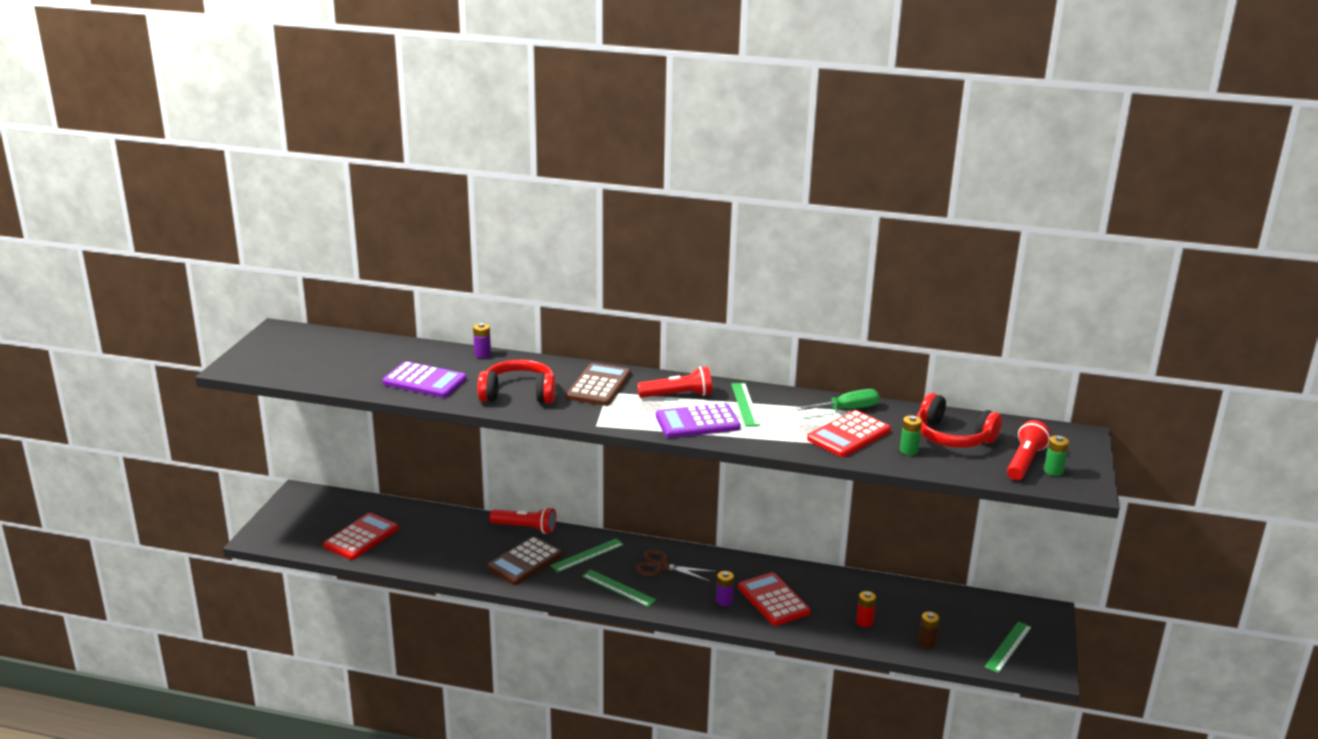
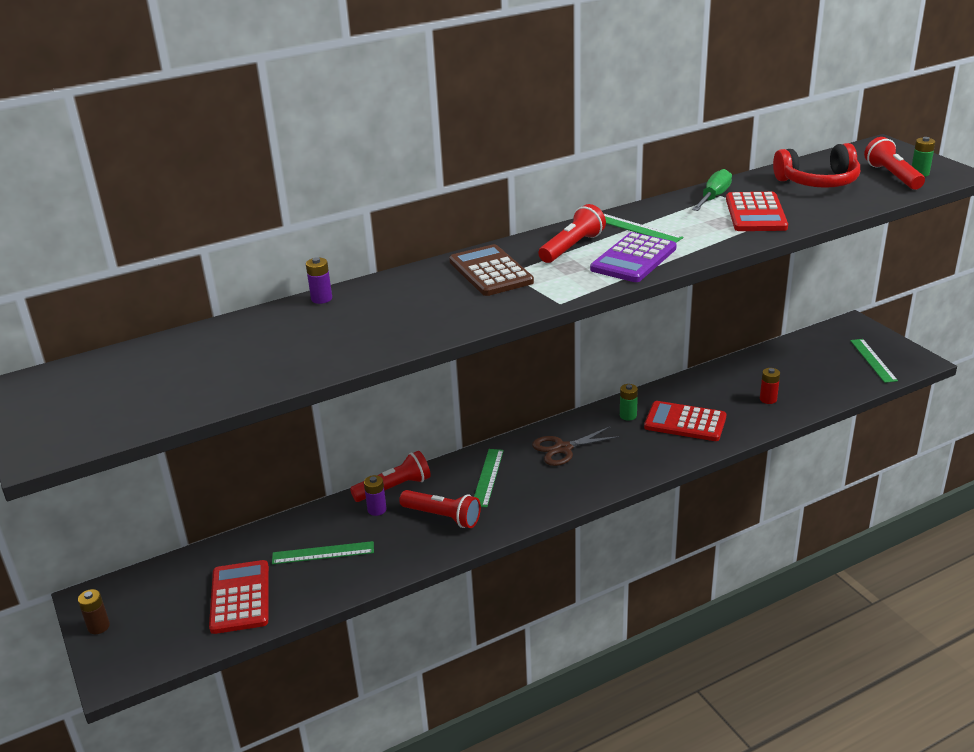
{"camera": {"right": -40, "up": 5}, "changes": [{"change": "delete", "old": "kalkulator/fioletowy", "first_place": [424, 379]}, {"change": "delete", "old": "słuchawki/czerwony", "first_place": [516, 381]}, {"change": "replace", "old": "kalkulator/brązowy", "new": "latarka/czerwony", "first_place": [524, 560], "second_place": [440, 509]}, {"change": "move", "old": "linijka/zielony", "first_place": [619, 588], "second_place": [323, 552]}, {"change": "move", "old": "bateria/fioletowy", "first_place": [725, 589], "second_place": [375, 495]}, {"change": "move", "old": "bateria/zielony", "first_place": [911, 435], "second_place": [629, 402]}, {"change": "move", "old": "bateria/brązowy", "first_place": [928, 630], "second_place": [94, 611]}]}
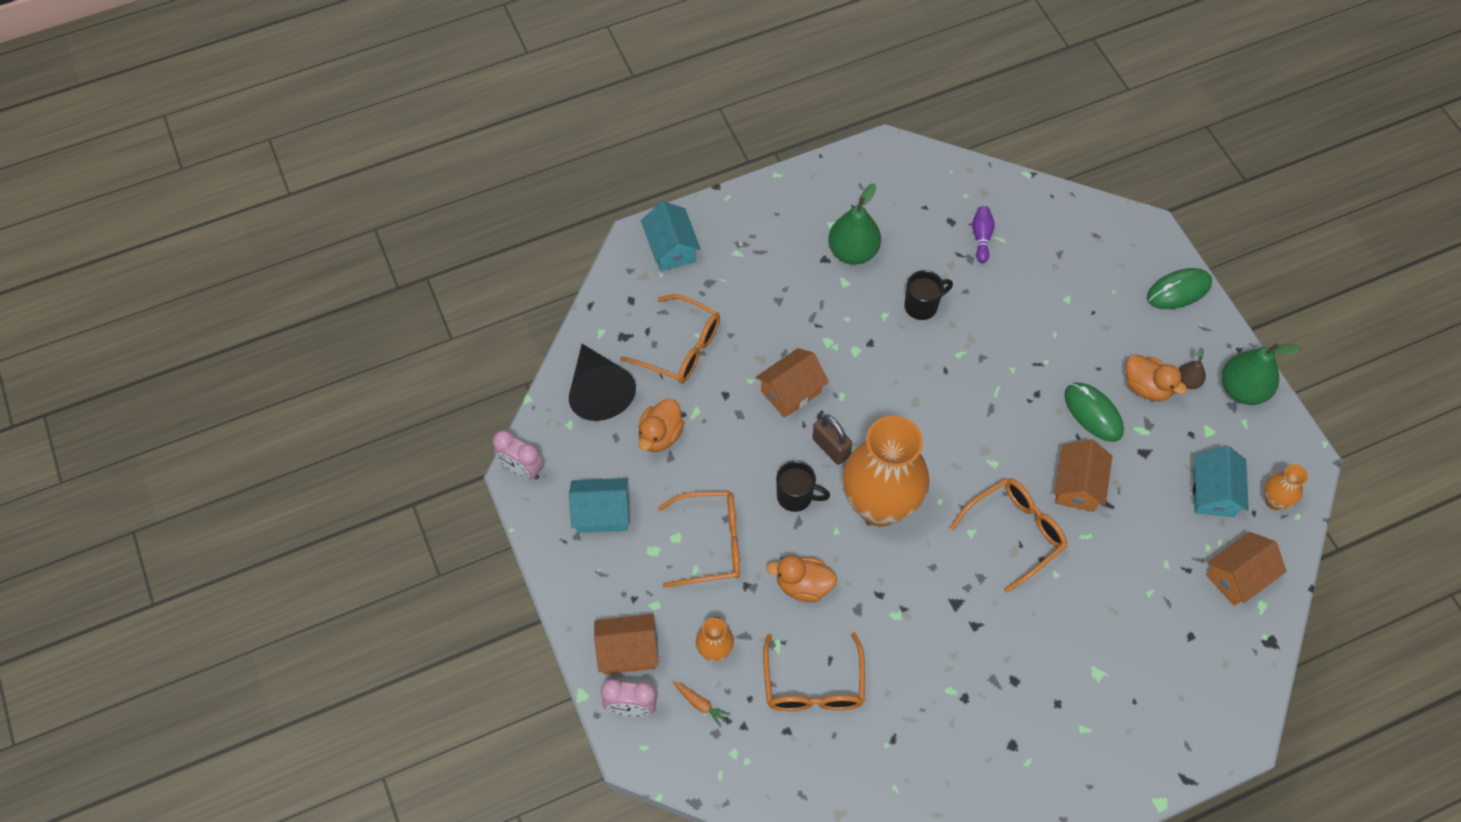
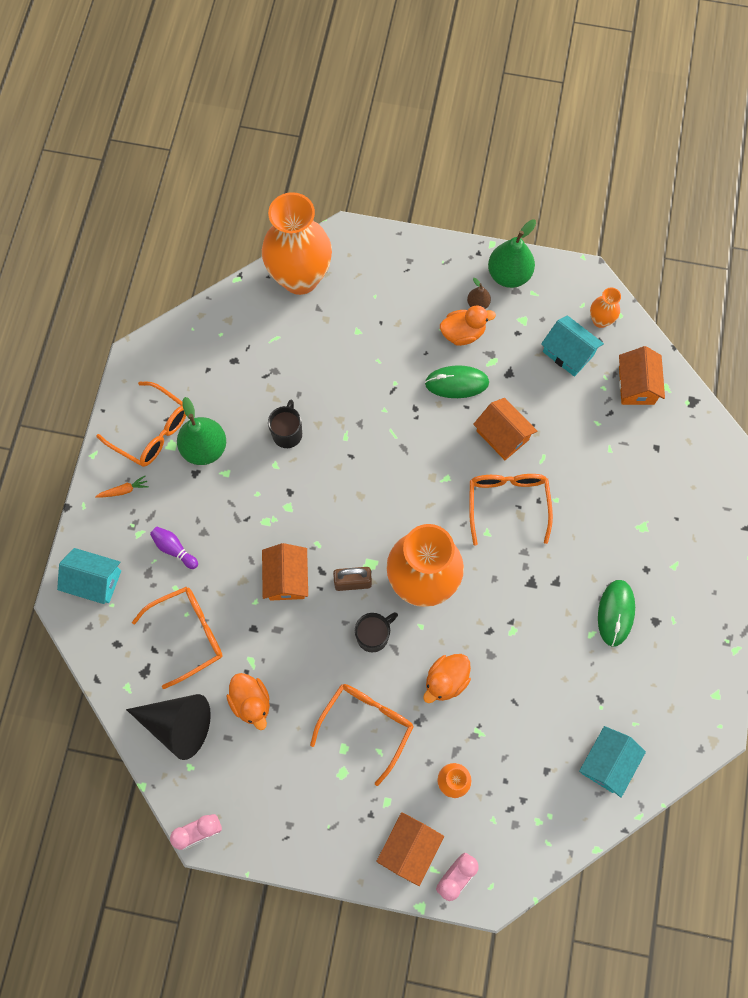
{"camera": {"right": -55, "up": 10}, "changes": [{"change": "move", "old": "domek/turkusowy", "first_place": [599, 505], "second_place": [612, 762]}, {"change": "move", "old": "marchewka/pomarańczowy", "first_place": [701, 704], "second_place": [122, 487]}, {"change": "move", "old": "okulary/pomarańczowy", "first_place": [814, 671], "second_place": [141, 424]}, {"change": "move", "old": "kręgiel/fioletowy", "first_place": [983, 234], "second_place": [174, 548]}, {"change": "move", "old": "myszka/zielony", "first_place": [1179, 288], "second_place": [616, 613]}, {"change": "insert", "new": "wazon/pomarańczowy", "second_place": [297, 243]}]}
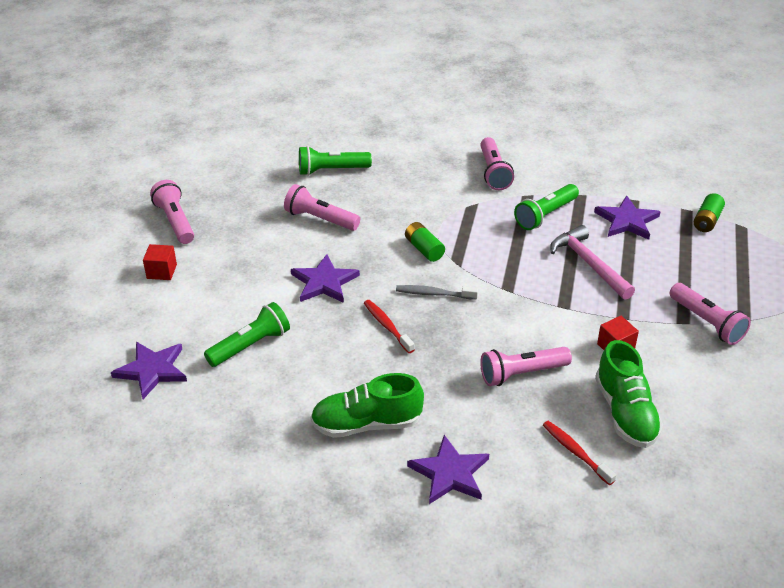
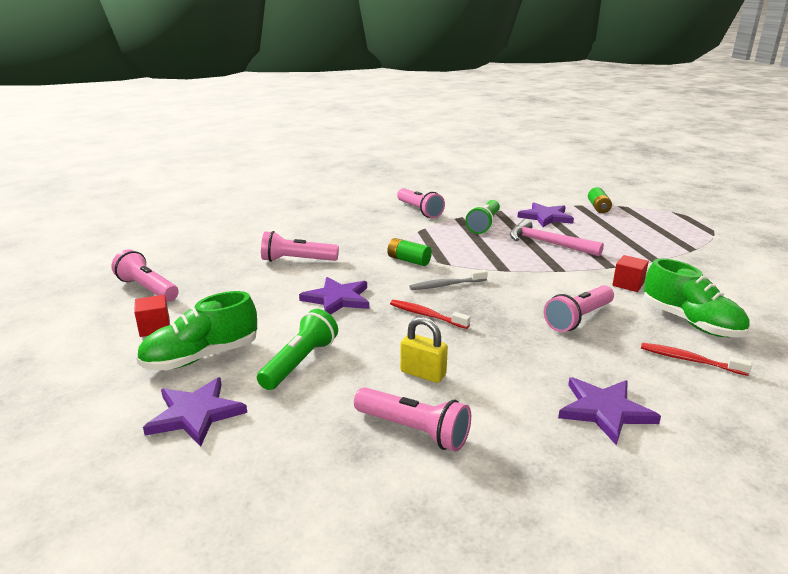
{"camera": {"right": -25, "up": -15}, "changes": [{"change": "delete", "old": "latarka/zielony", "first_place": [335, 161]}, {"change": "move", "old": "but/zielony", "first_place": [367, 405], "second_place": [196, 330]}, {"change": "move", "old": "latarka/różowy", "first_place": [710, 314], "second_place": [412, 419]}, {"change": "insert", "new": "kłódka/żółty", "second_place": [424, 350]}]}
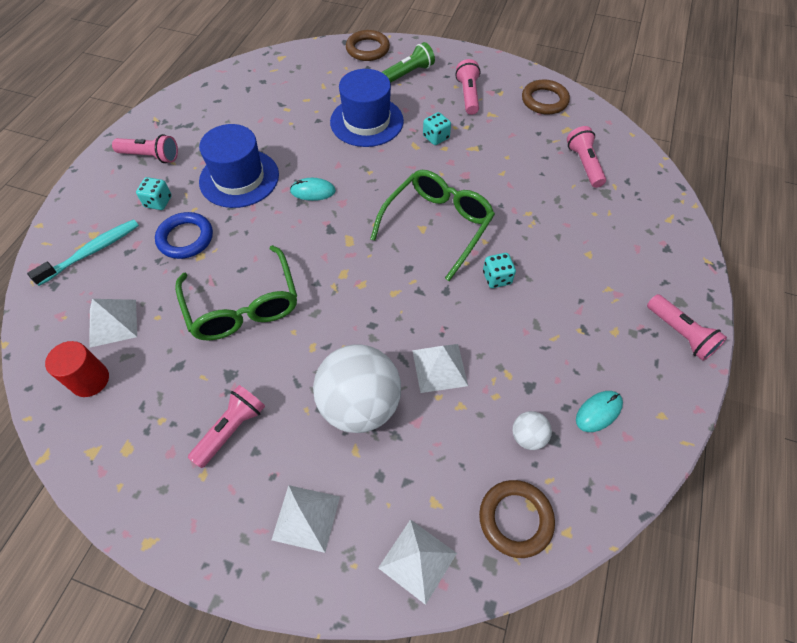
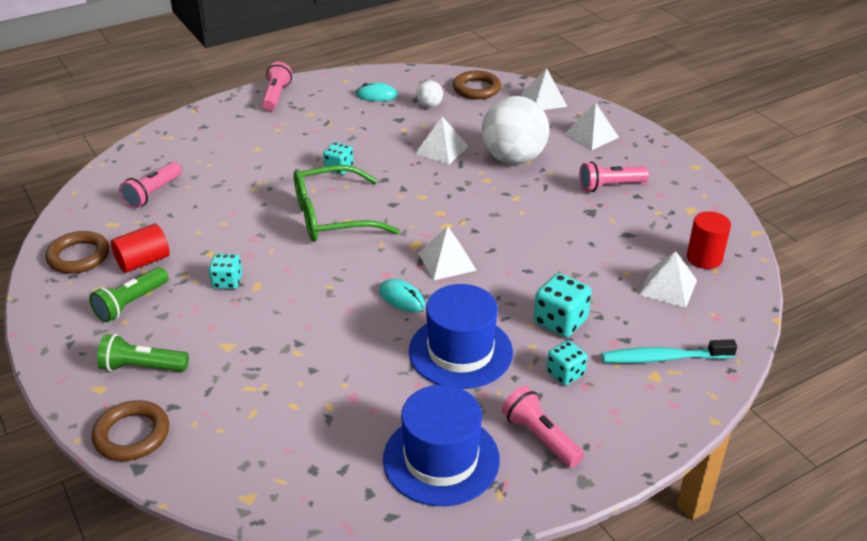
{"camera": {"right": -140, "up": -20}, "changes": [{"change": "replace", "old": "pierścień/niebieski", "new": "kostka do gry/turkusowy", "first_place": [184, 235], "second_place": [563, 305]}, {"change": "delete", "old": "okulary/zielony", "first_place": [236, 293]}, {"change": "move", "old": "kapelusz/niebieski", "first_place": [367, 108], "second_place": [441, 445]}, {"change": "recolor", "old": "latarka/różowy", "new": "latarka/zielony", "first_place": [468, 87], "second_place": [128, 294]}, {"change": "insert", "new": "walec/czerwony", "second_place": [140, 248]}, {"change": "insert", "new": "piramida/biały", "second_place": [447, 253]}]}
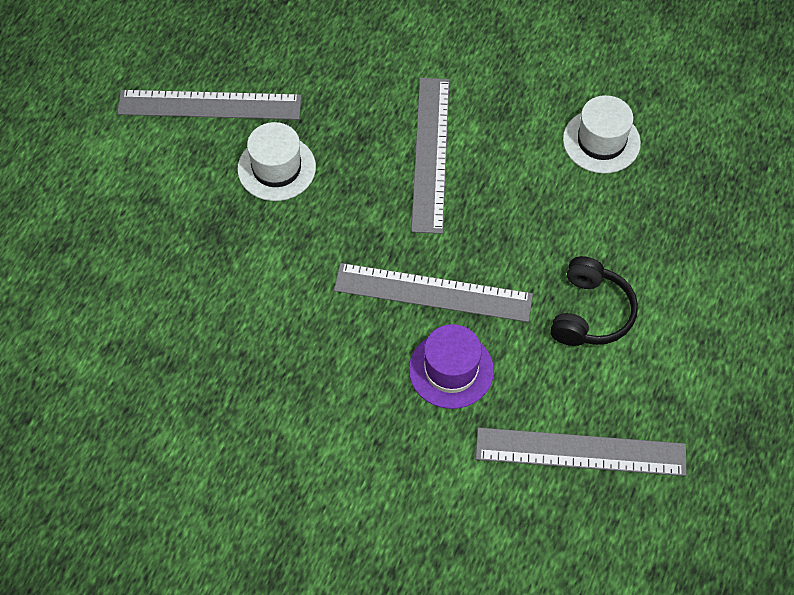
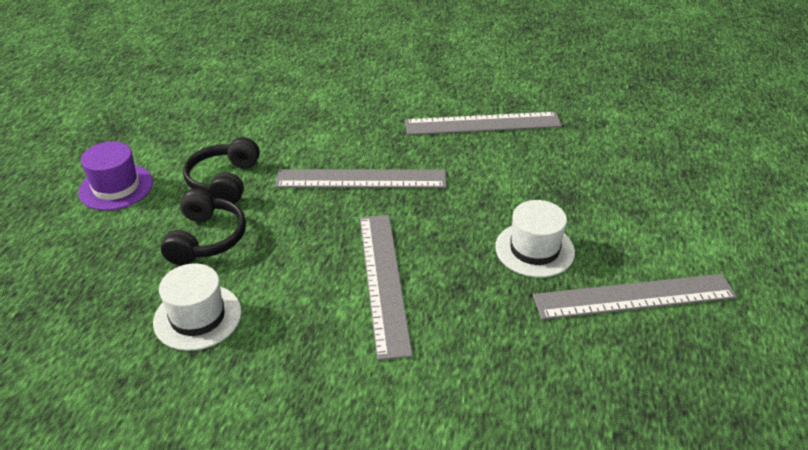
{"camera": {"right": 170, "up": -20}, "changes": [{"change": "move", "old": "kapelusz/fioletowy", "first_place": [451, 366], "second_place": [115, 175]}, {"change": "move", "old": "linijka/szary", "first_place": [581, 451], "second_place": [483, 123]}, {"change": "insert", "new": "słuchawki/czarny", "second_place": [203, 226]}]}
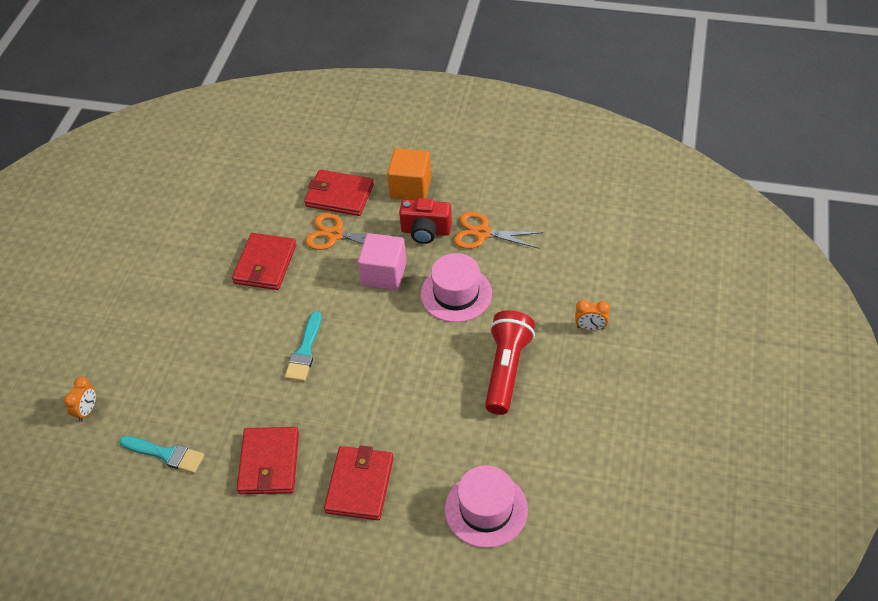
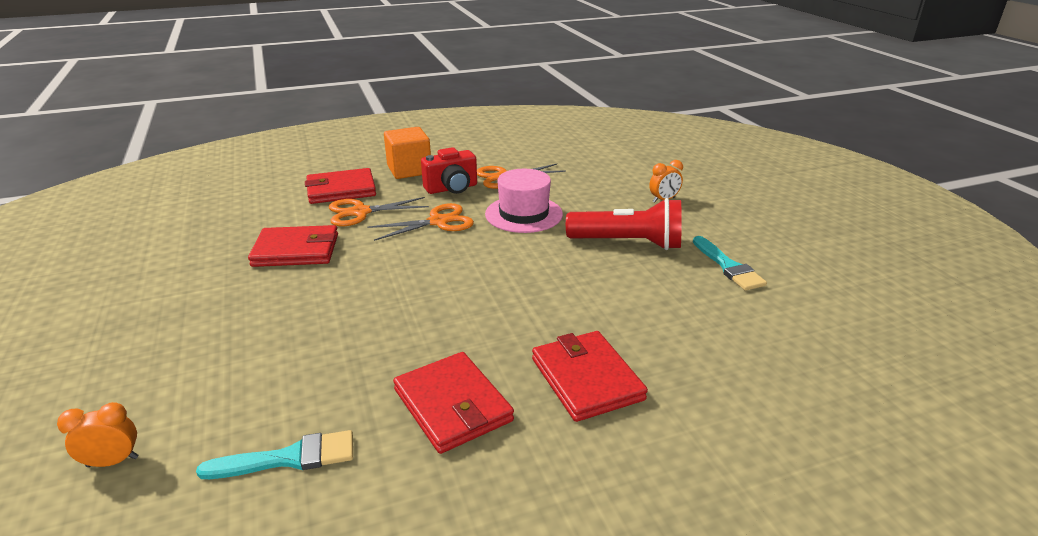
{"camera": {"right": -35, "up": -20}, "changes": [{"change": "rotate", "old": "budzik/pomarańczowy", "first_place": [80, 399], "second_place": [97, 434], "degrees": -90}, {"change": "rotate", "old": "portfel/czerwony", "first_place": [264, 261], "second_place": [293, 246], "degrees": -75}, {"change": "move", "old": "pędzel/turkusowy", "first_place": [303, 346], "second_place": [730, 263]}, {"change": "replace", "old": "sześcian/różowy", "new": "nożyczki/pomarańczowy", "first_place": [382, 261], "second_place": [420, 222]}, {"change": "delete", "old": "kapelusz/różowy", "first_place": [486, 506]}, {"change": "rotate", "old": "latarka/czerwony", "first_place": [510, 362], "second_place": [624, 224], "degrees": 120}]}
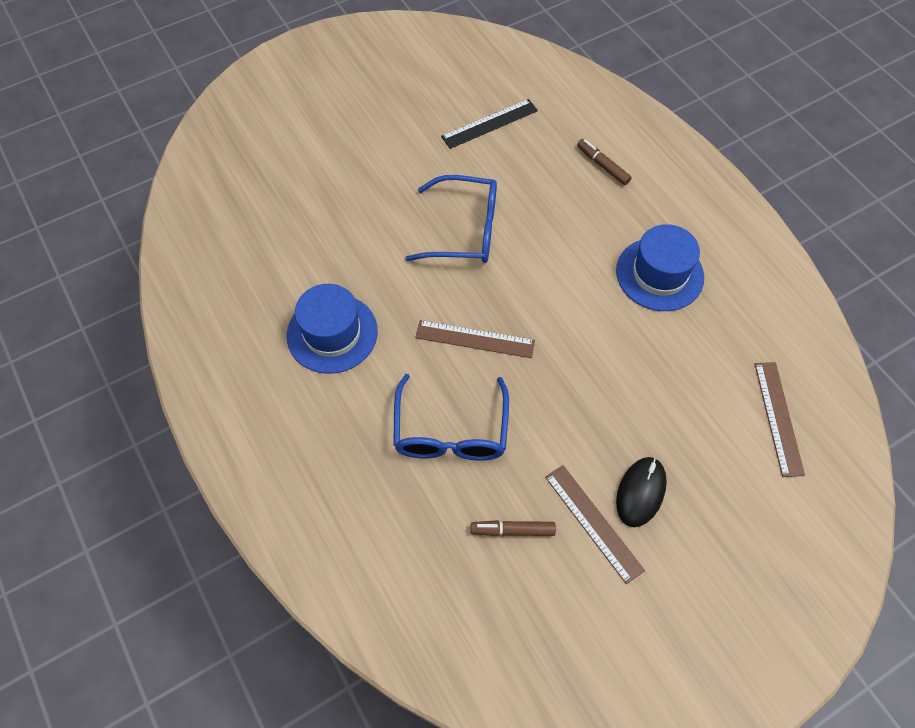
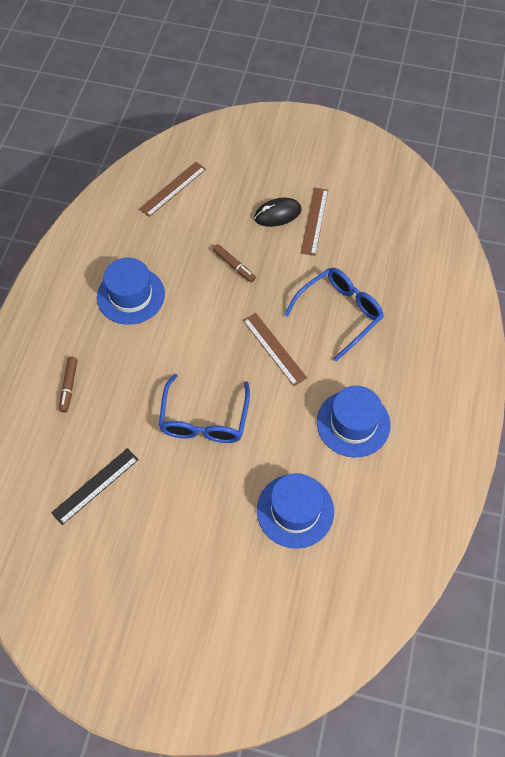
{"camera": {"right": -135, "up": 0}, "changes": [{"change": "rotate", "old": "okulary/niebieski", "first_place": [451, 219], "second_place": [204, 408], "degrees": -135}, {"change": "rotate", "old": "linijka/czarny", "first_place": [489, 124], "second_place": [95, 486], "degrees": -60}, {"change": "move", "old": "flamaster/brązowy", "first_place": [513, 528], "second_place": [234, 263]}, {"change": "insert", "new": "kapelusz/niebieski", "second_place": [295, 511]}]}
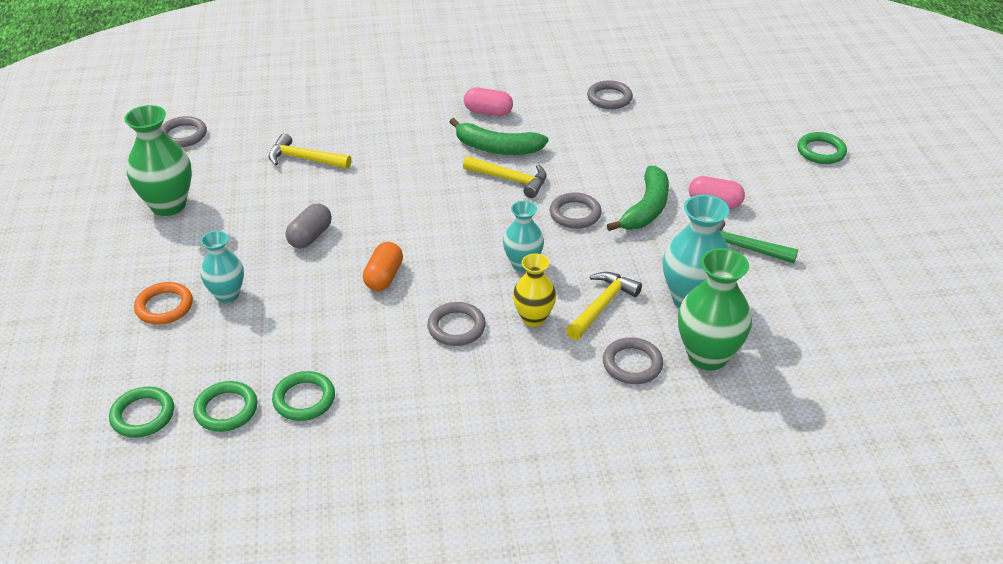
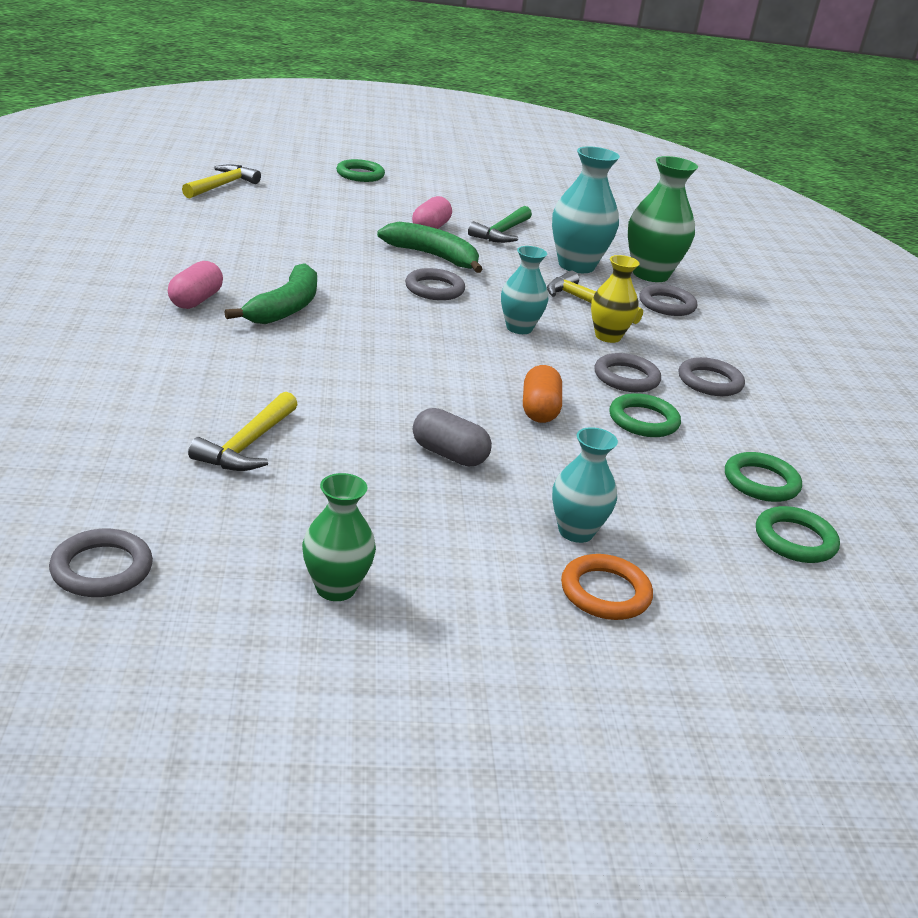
{"camera": {"right": -90, "up": -10}, "changes": [{"change": "move", "old": "pierścień/zielony", "first_place": [141, 412], "second_place": [645, 415]}, {"change": "resize", "old": "wazon/zielony", "first_place": [158, 160], "second_place": [339, 537], "factor": 0.62}, {"change": "rotate", "old": "kapsułka/pomarańczowy", "first_place": [383, 266], "second_place": [542, 394], "degrees": 75}, {"change": "move", "old": "młotek/żółty", "first_place": [504, 177], "second_place": [221, 181]}, {"change": "move", "old": "pierścień/szary", "first_place": [610, 94], "second_place": [712, 376]}]}
